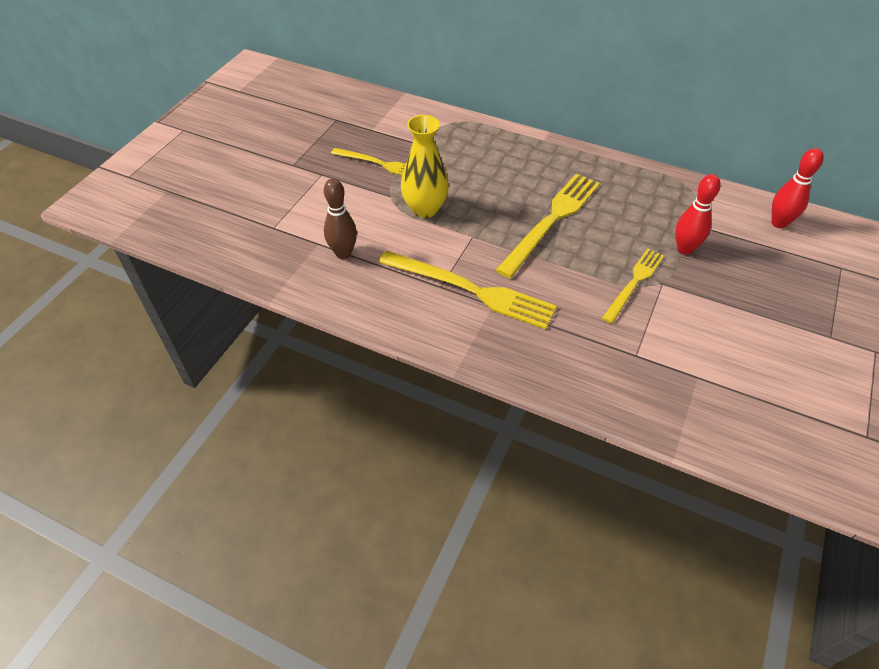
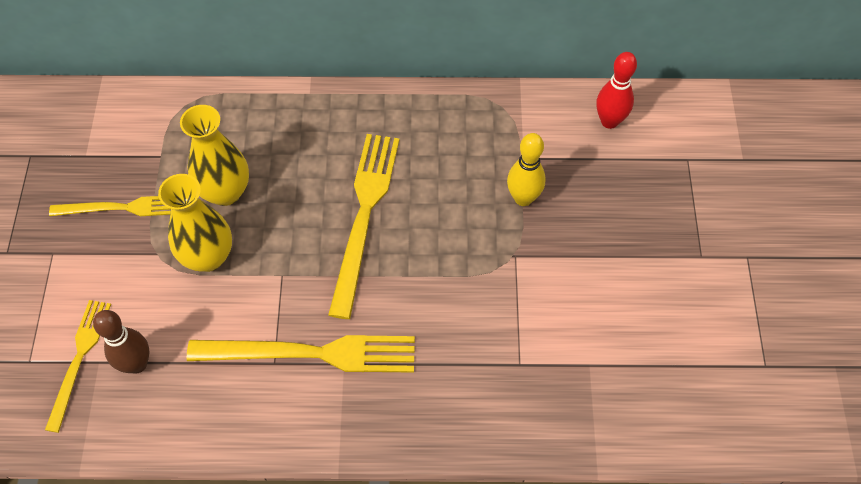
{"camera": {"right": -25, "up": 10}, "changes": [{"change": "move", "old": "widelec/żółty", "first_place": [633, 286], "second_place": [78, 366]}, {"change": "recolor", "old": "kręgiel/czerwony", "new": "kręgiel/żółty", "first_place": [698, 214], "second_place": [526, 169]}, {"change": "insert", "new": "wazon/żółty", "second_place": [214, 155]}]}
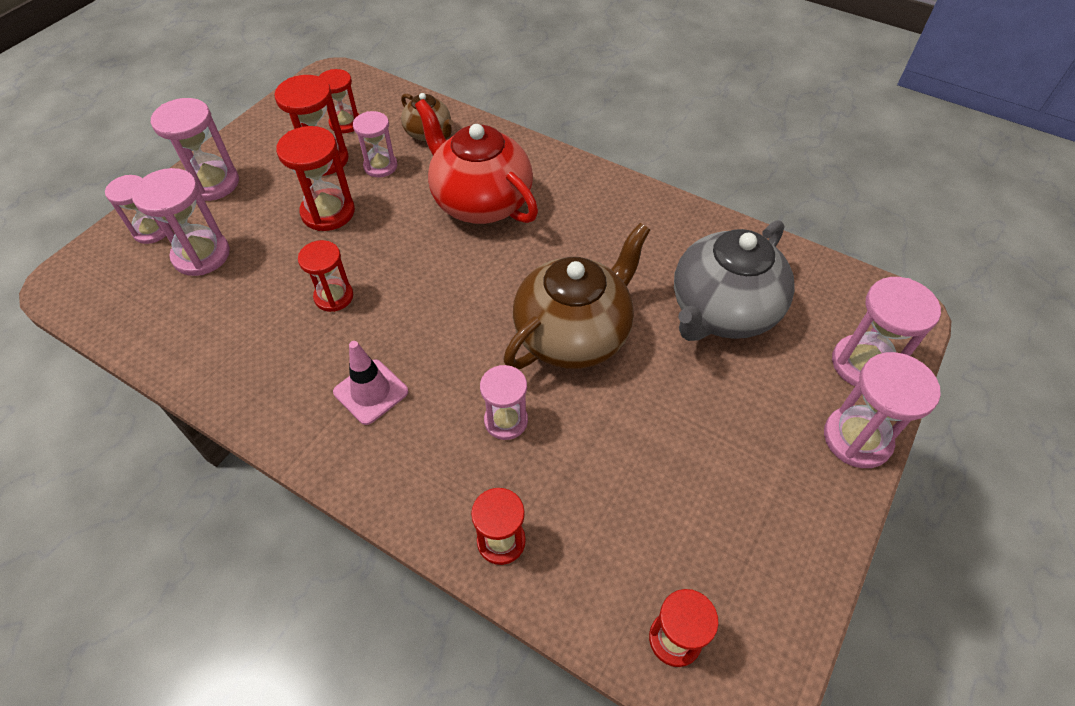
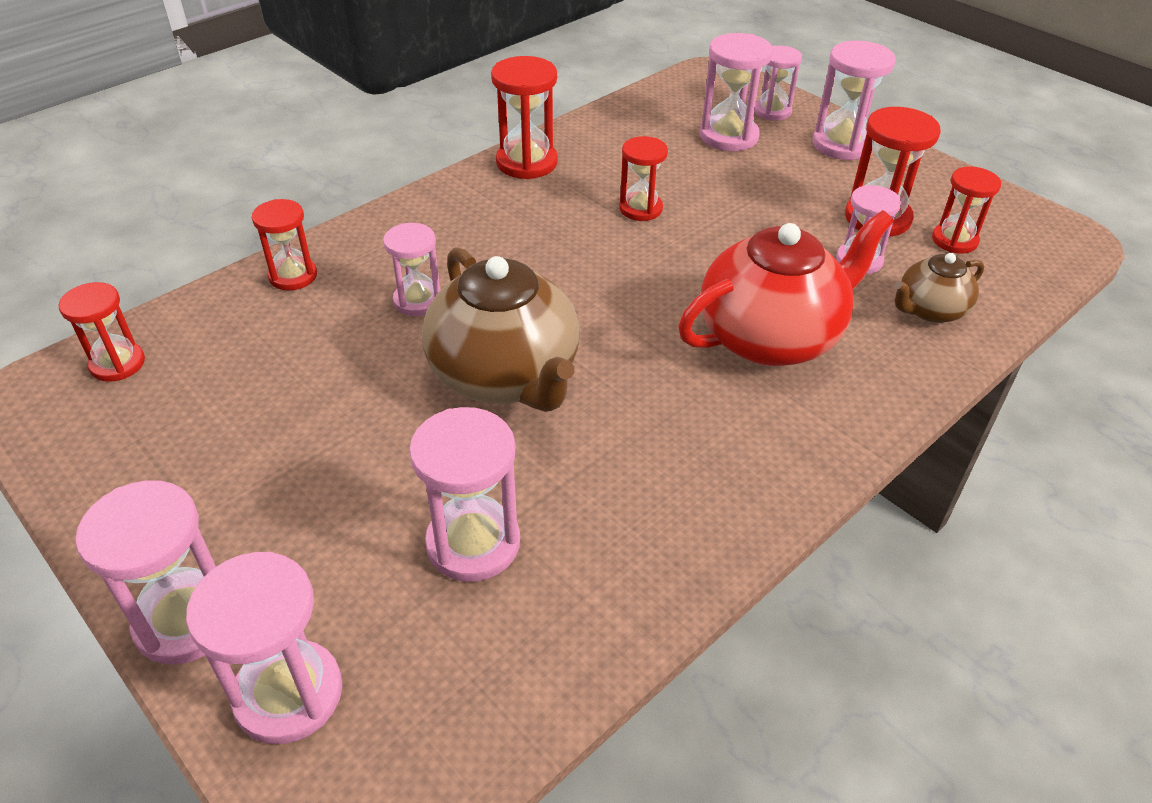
{"camera": {"right": 105, "up": -10}, "changes": [{"change": "move", "old": "klepsydra/czerwony", "first_place": [315, 178], "second_place": [524, 117]}, {"change": "delete", "old": "pachołek/różowy", "first_place": [370, 383]}, {"change": "replace", "old": "imbryk/szary", "new": "klepsydra/różowy", "first_place": [734, 280], "second_place": [464, 494]}]}
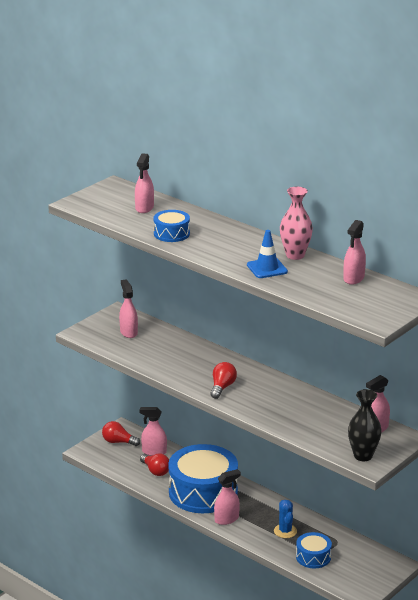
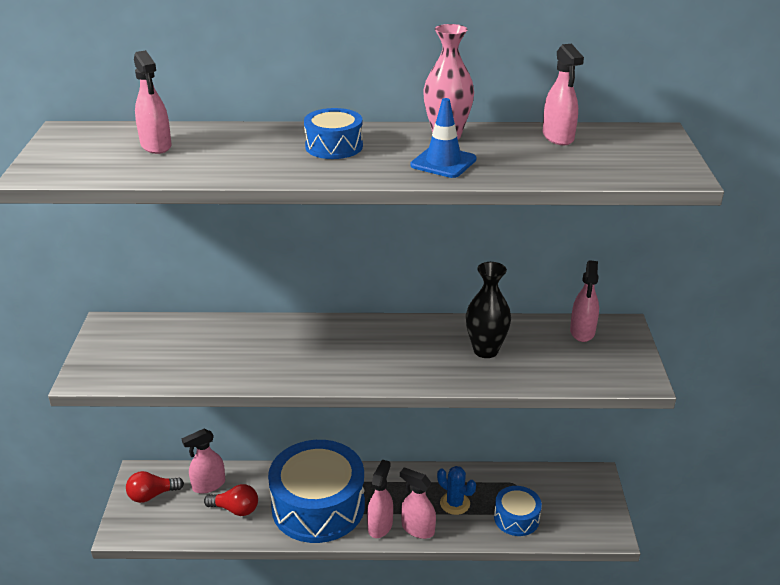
{"camera": {"right": -40, "up": 5}, "changes": [{"change": "move", "old": "spryskiwacz/różowy", "first_place": [128, 308], "second_place": [418, 503]}, {"change": "move", "old": "bęben/niebieski", "first_place": [171, 226], "second_place": [333, 133]}, {"change": "delete", "old": "żarówka/czerwony", "first_place": [223, 380]}, {"change": "move", "old": "wazon/czarny", "first_place": [365, 425], "second_place": [488, 310]}]}
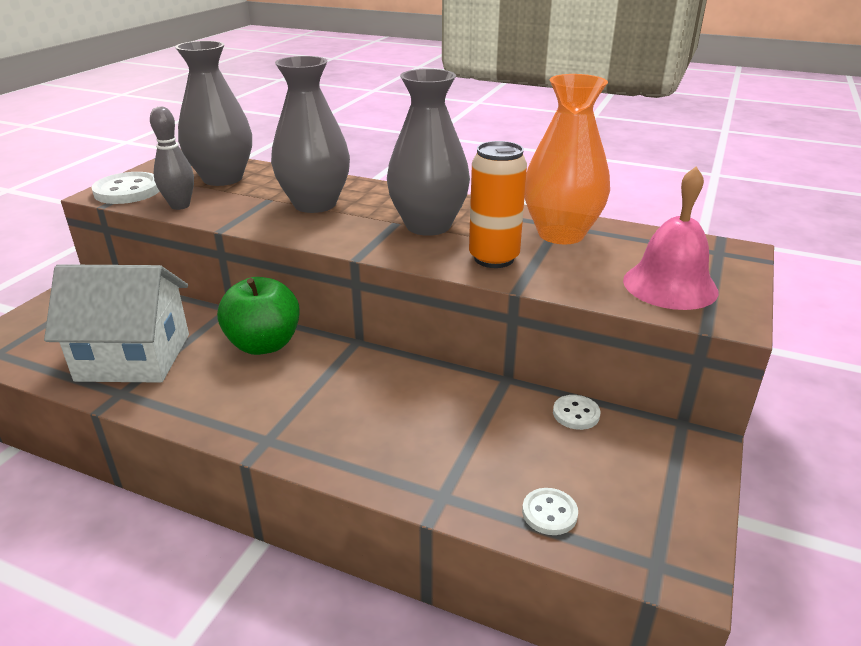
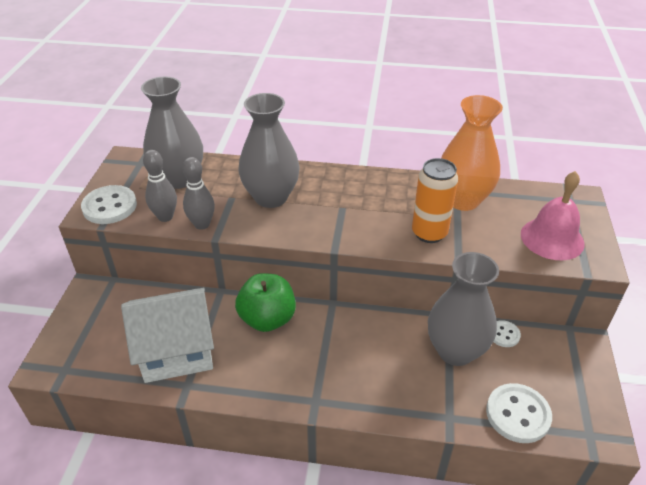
{"camera": {"right": -15, "up": 10}, "changes": [{"change": "move", "old": "wazon/szary", "first_place": [428, 152], "second_place": [463, 309]}, {"change": "resize", "old": "guzik/biały", "first_place": [550, 511], "second_place": [519, 413], "factor": 1.81}, {"change": "insert", "new": "kręgiel/szary", "second_place": [199, 193]}]}
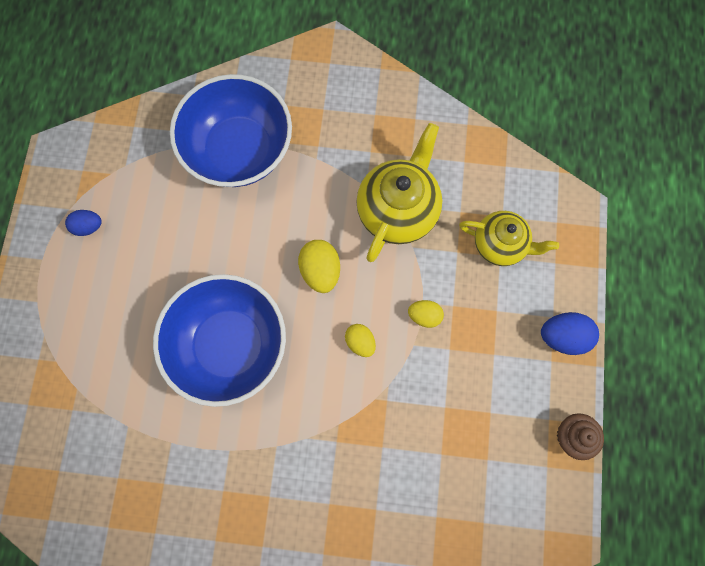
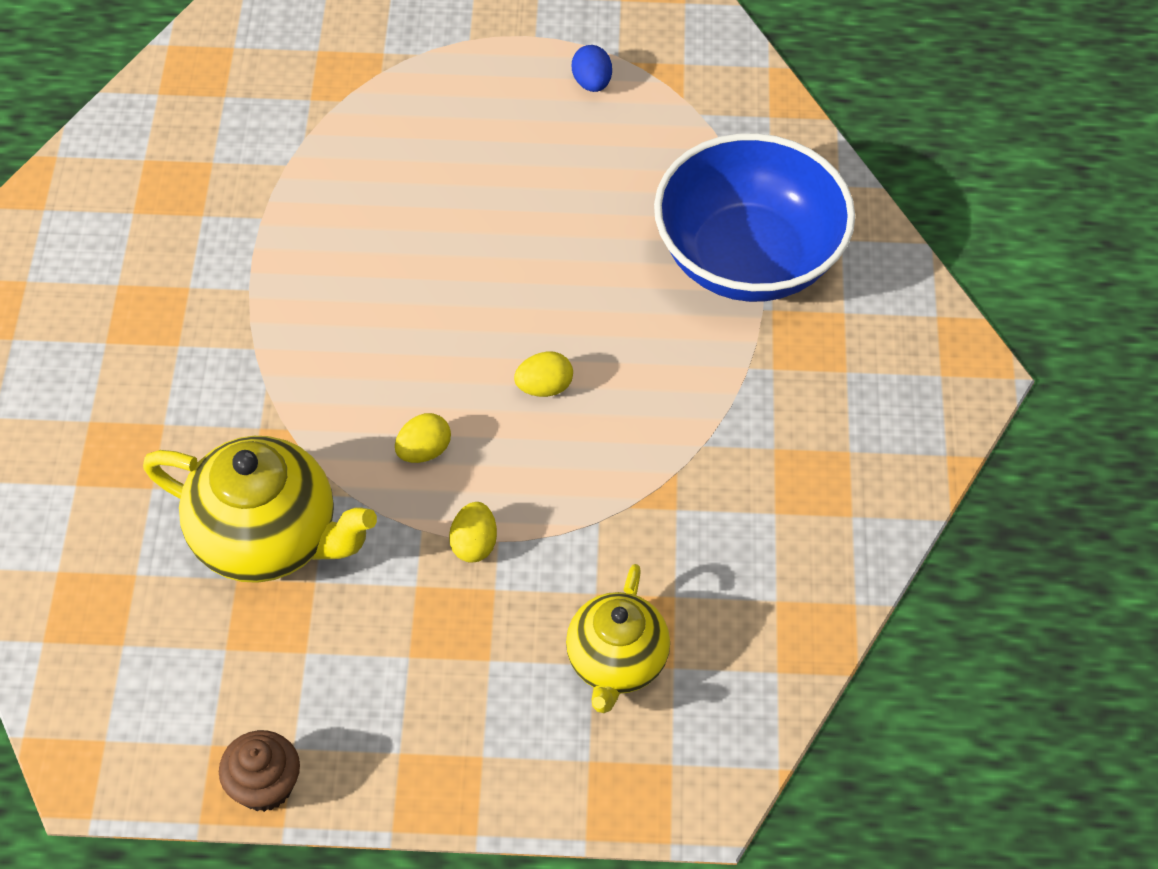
{"camera": {"right": 85, "up": -20}, "changes": [{"change": "delete", "old": "miska/niebieski", "first_place": [219, 340]}, {"change": "resize", "old": "jajko/żółty", "first_place": [319, 266], "second_place": [543, 374], "factor": 0.65}, {"change": "move", "old": "imbryk/żółty", "first_place": [399, 192], "second_place": [260, 509]}, {"change": "delete", "old": "jajko/niebieski", "first_place": [570, 333]}]}
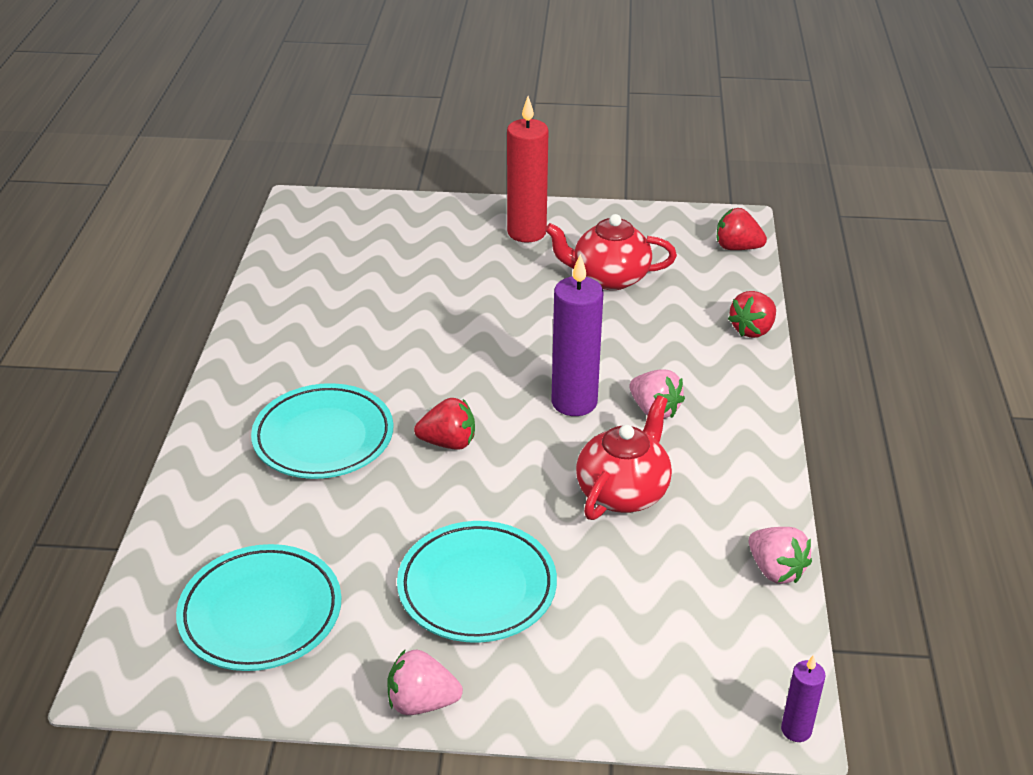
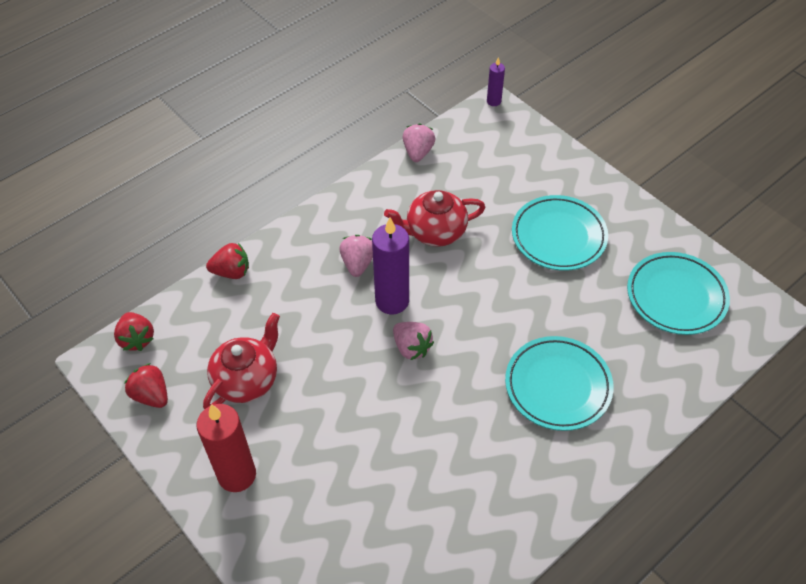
{"camera": {"right": -135, "up": 15}, "changes": [{"change": "move", "old": "truskawka/różowy", "first_place": [425, 682], "second_place": [413, 341]}, {"change": "move", "old": "truskawka/czerwony", "first_place": [444, 424], "second_place": [146, 385]}, {"change": "rotate", "old": "imbryk/czerwony", "first_place": [611, 252], "second_place": [241, 361], "degrees": -105}]}
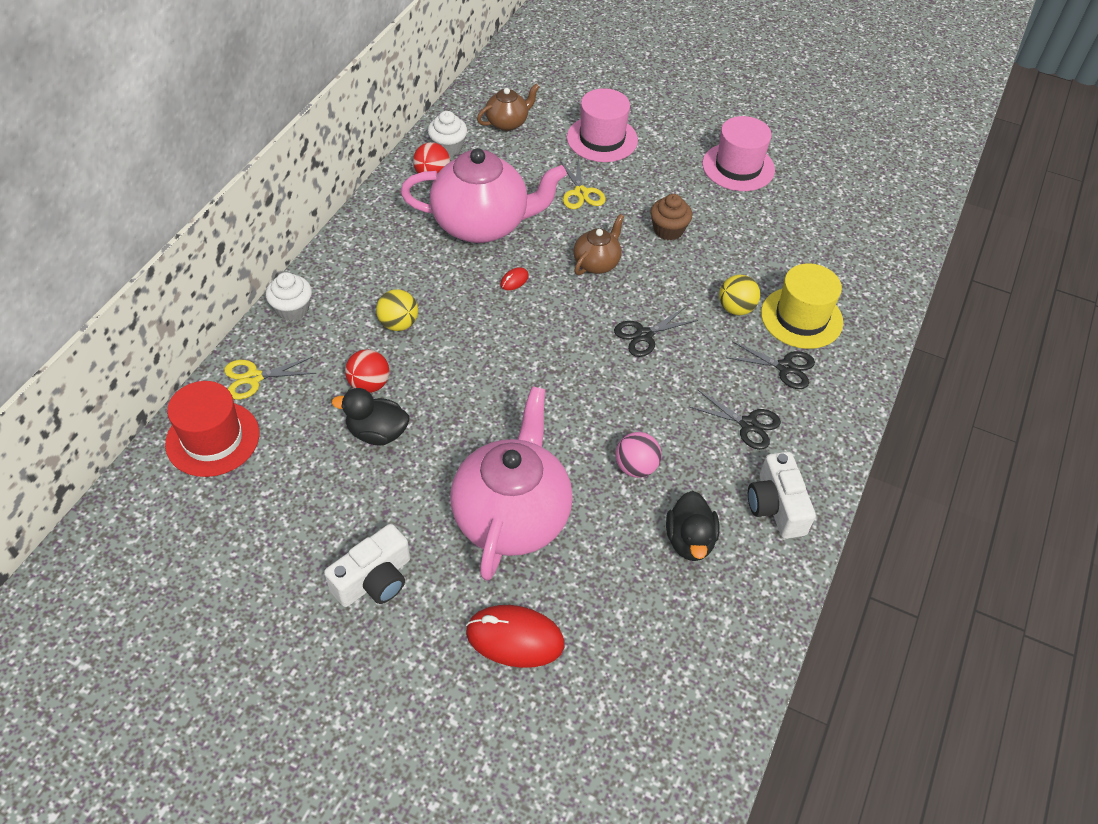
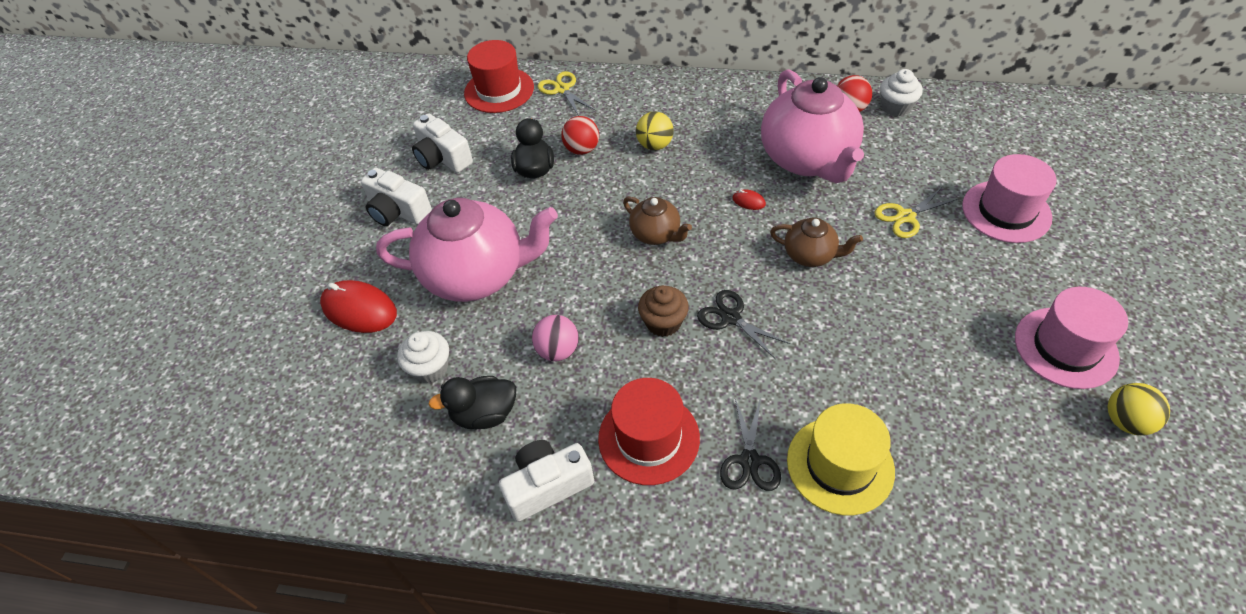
{"camera": {"right": 80, "up": 0}, "changes": [{"change": "move", "old": "muffinka/biały", "first_place": [288, 296], "second_place": [423, 357]}, {"change": "rotate", "old": "myszka/czerwony", "first_place": [515, 636], "second_place": [358, 306], "degrees": -60}, {"change": "move", "old": "imbryk/brązowy", "first_place": [508, 107], "second_place": [657, 221]}, {"change": "move", "old": "muffinka/brązowy", "first_place": [671, 217], "second_place": [663, 311]}, {"change": "replace", "old": "nożyczki/czarny", "new": "kapelusz/czerwony", "first_place": [734, 420], "second_place": [649, 431]}, {"change": "move", "old": "piłka/żółty", "first_place": [739, 295], "second_place": [1138, 409]}, {"change": "insert", "new": "aparat fotograficzny/biały", "second_place": [442, 143]}]}
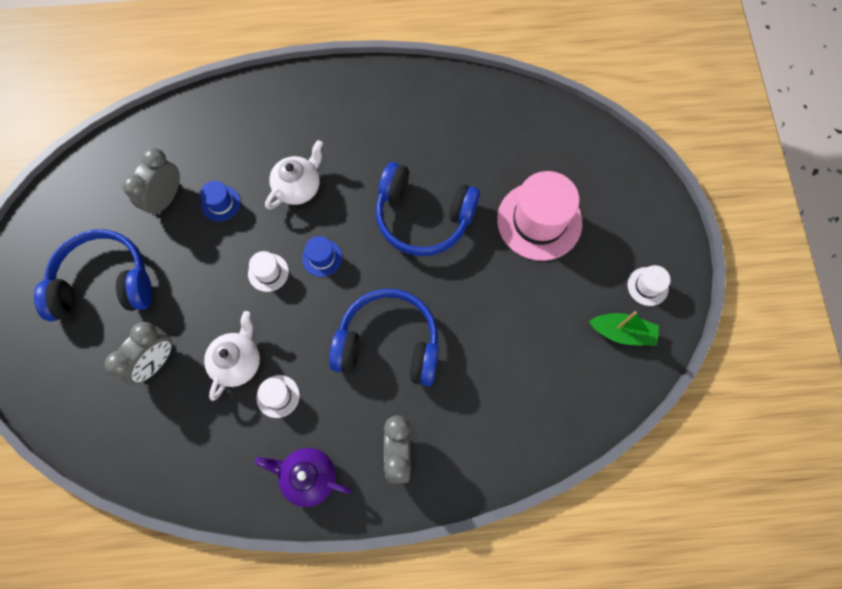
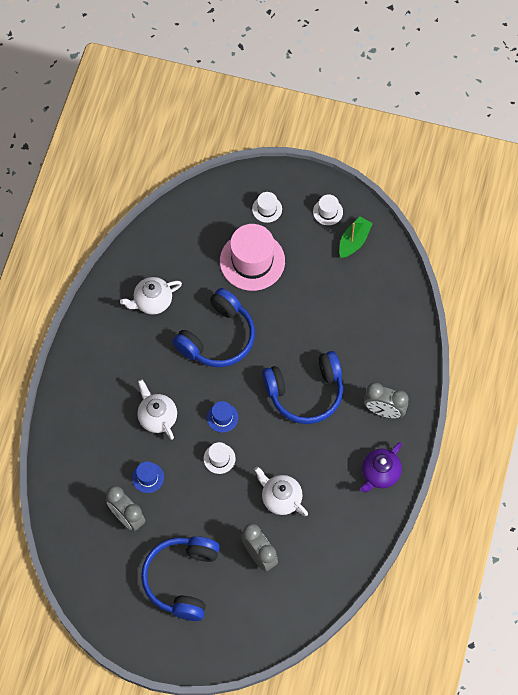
{"camera": {"right": -70, "up": -5}, "changes": [{"change": "move", "old": "kapelusz/biały", "first_place": [278, 396], "second_place": [267, 207]}, {"change": "rotate", "old": "słuchawki/niebieski", "first_place": [384, 337], "second_place": [302, 387], "degrees": -135}, {"change": "insert", "new": "imbryk/biały", "second_place": [151, 296]}]}
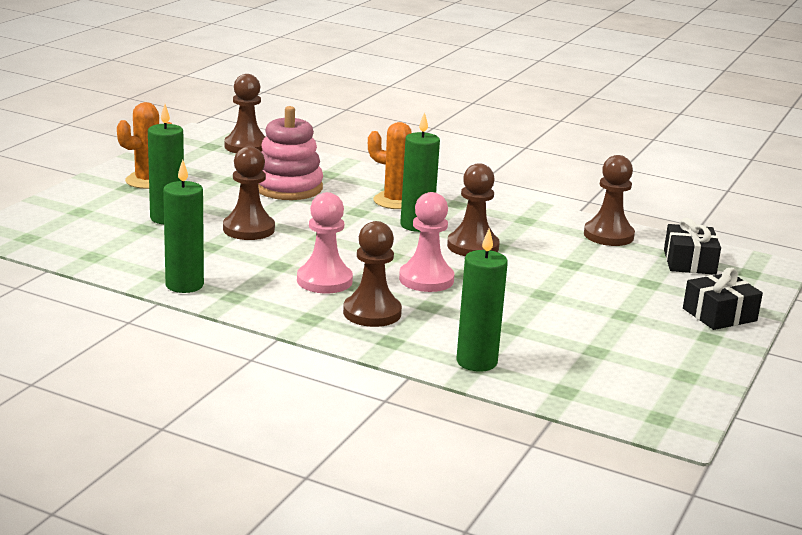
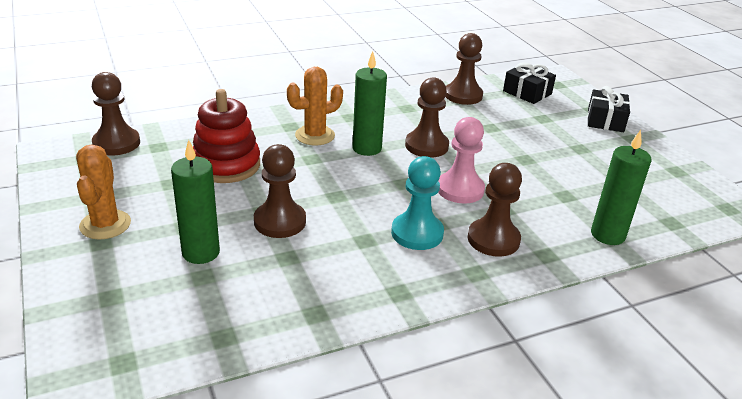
{"camera": {"right": -50, "up": 10}, "changes": [{"change": "delete", "old": "świeca/zielony", "first_place": [183, 226]}, {"change": "recolor", "old": "zabawka nakładanka/różowy", "new": "zabawka nakładanka/czerwony", "first_place": [290, 153], "second_place": [226, 136]}, {"change": "recolor", "old": "pionek/różowy", "new": "pionek/turkusowy", "first_place": [325, 242], "second_place": [417, 203]}]}
